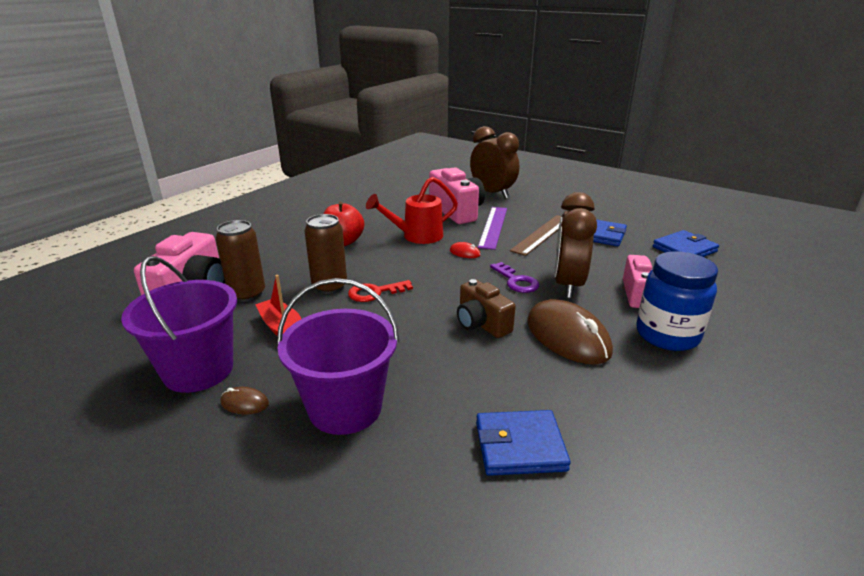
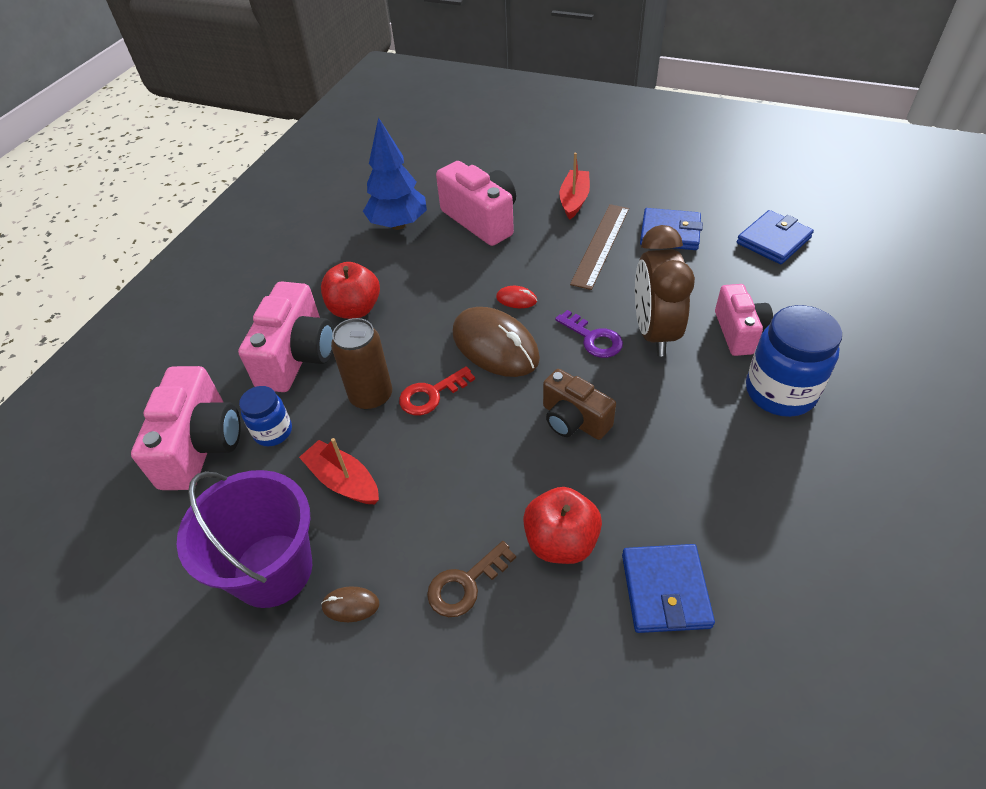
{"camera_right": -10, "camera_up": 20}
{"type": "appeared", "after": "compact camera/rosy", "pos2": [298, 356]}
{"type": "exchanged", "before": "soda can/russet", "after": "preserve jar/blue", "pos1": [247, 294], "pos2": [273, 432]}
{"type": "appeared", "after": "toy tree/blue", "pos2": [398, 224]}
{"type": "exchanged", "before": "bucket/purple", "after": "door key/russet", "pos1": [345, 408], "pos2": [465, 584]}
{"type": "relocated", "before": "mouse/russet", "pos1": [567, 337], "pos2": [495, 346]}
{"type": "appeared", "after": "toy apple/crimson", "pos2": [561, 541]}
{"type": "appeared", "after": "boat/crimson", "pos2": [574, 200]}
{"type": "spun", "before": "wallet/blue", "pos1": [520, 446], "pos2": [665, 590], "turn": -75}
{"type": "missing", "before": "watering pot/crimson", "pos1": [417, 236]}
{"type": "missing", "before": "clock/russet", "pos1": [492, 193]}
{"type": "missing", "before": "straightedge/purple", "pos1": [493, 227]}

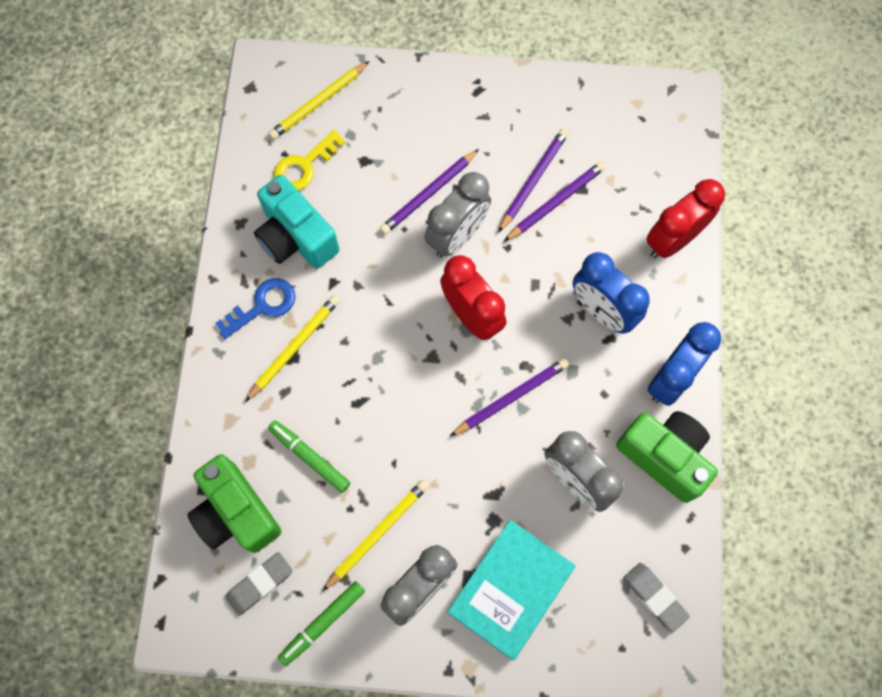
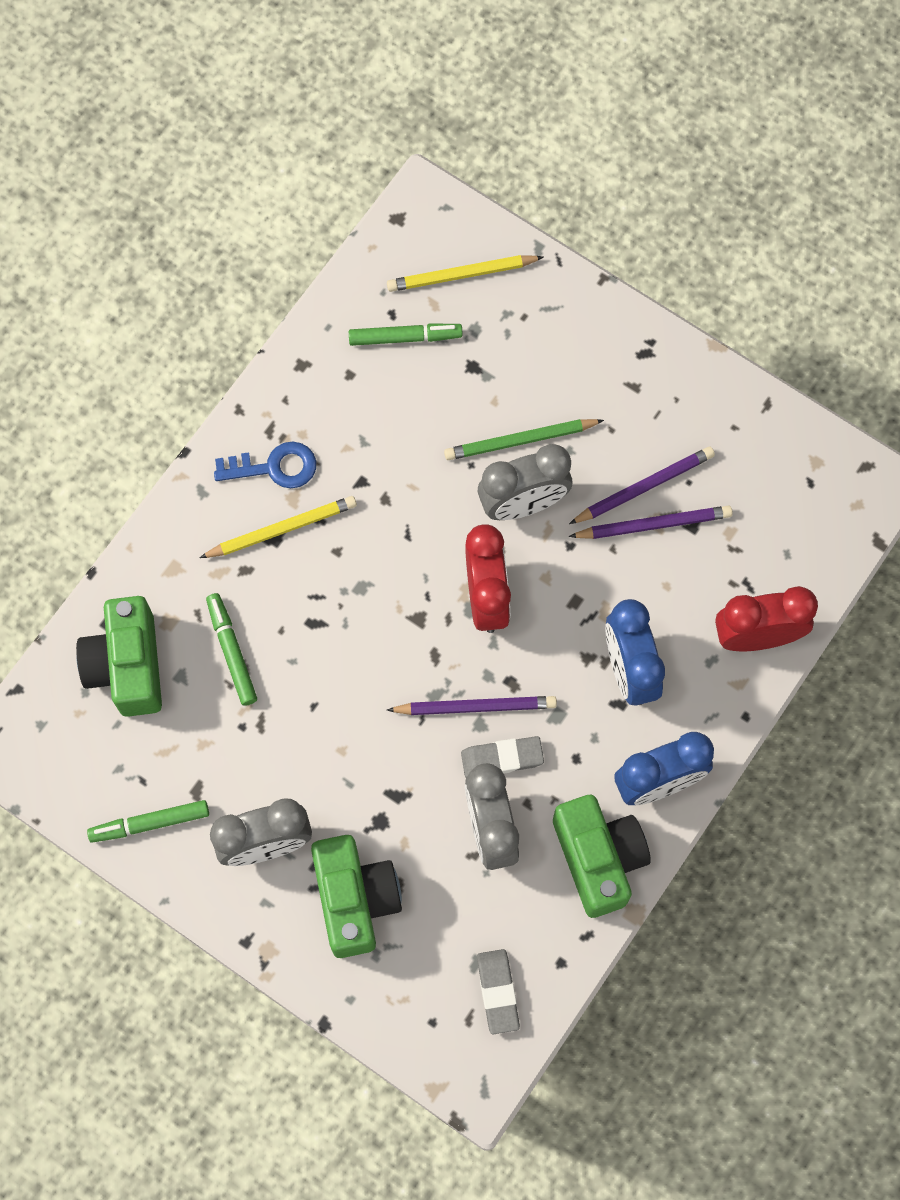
{"camera_right": 30, "camera_up": 0}
{"type": "exchanged", "before": "hardback/teal", "after": "compact camera/green", "pos1": [510, 589], "pos2": [355, 899]}
{"type": "exchanged", "before": "door key/golden", "after": "marker/green", "pos1": [304, 166], "pos2": [405, 338]}
{"type": "colour", "before": "lead pencil/purple", "after": "lead pencil/green", "pos1": [428, 194], "pos2": [520, 441]}
{"type": "relocated", "before": "eraser/gray", "pos1": [260, 584], "pos2": [502, 758]}
{"type": "missing", "before": "compact camera/teal", "pos1": [296, 237]}
{"type": "missing", "before": "lead pencil/golden", "pos1": [377, 533]}

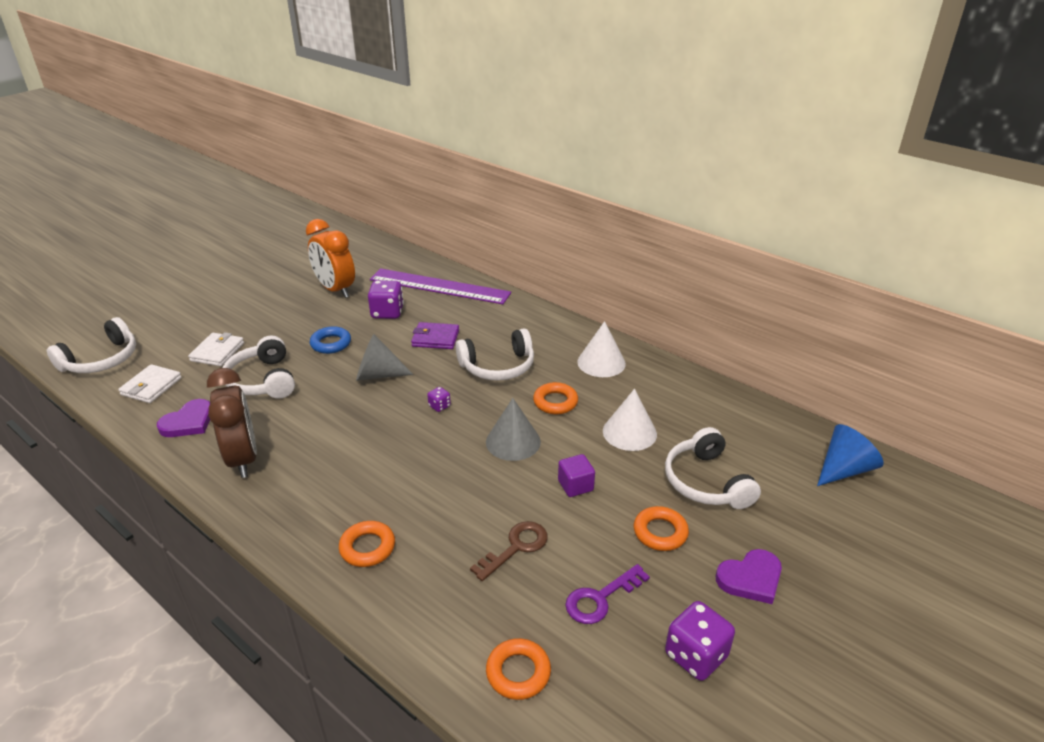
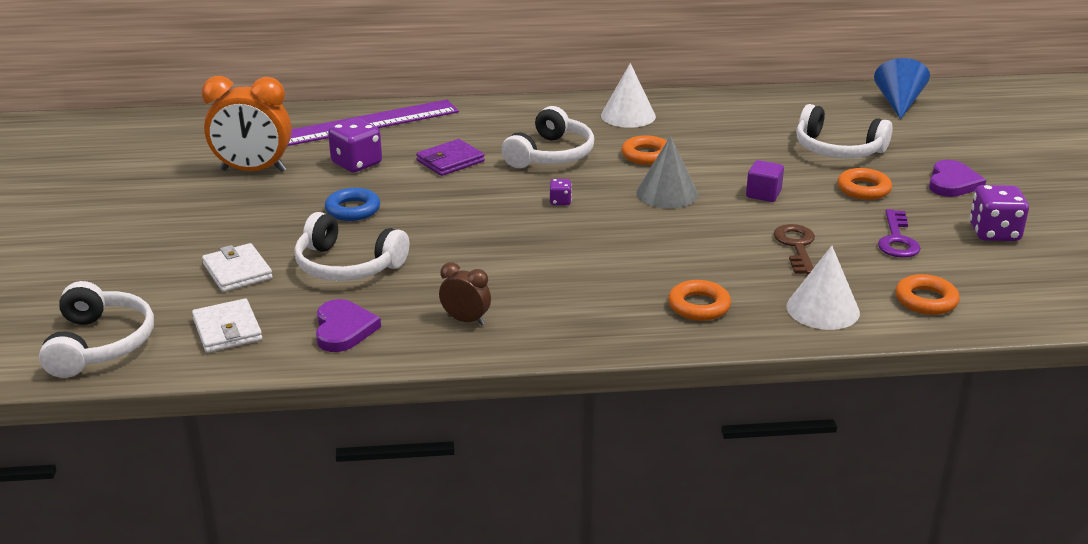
{"camera_right": -45, "camera_up": -5}
{"type": "size", "before": "clock/russet", "pos1": [243, 459], "pos2": [466, 320], "scale": 0.51}
{"type": "relocated", "before": "cone/pure white", "pos1": [629, 432], "pos2": [823, 309]}
{"type": "missing", "before": "cone/gray", "pos1": [378, 375]}

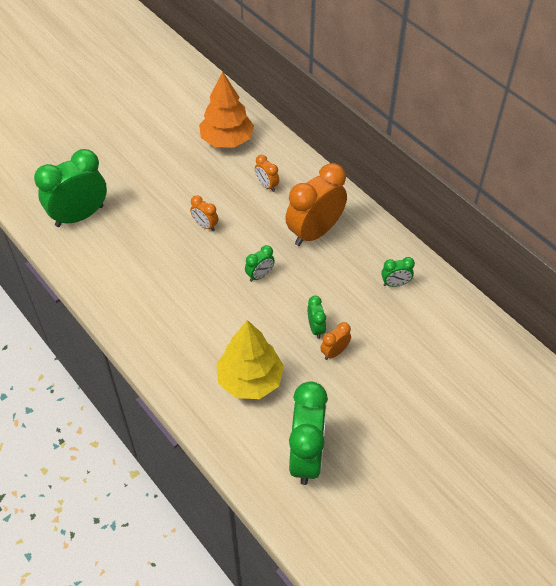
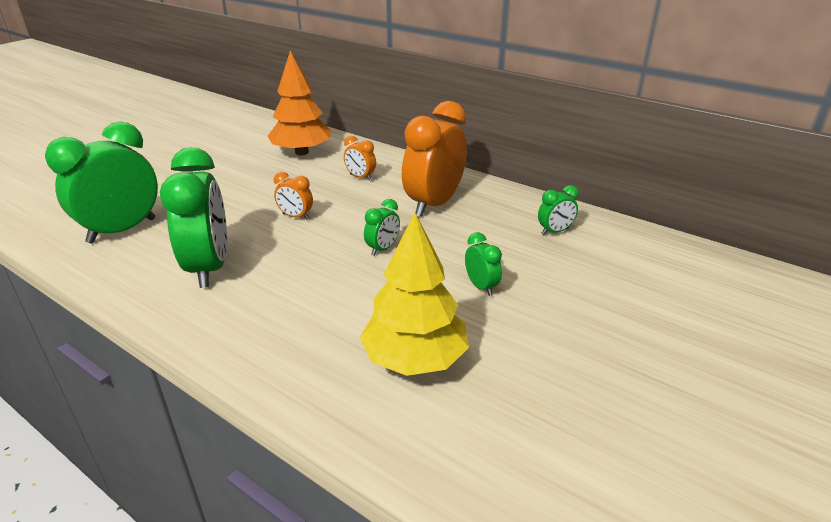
{"camera_right": -15, "camera_up": -20}
{"type": "relocated", "before": "clock/green", "pos1": [306, 456], "pos2": [209, 268]}
{"type": "missing", "before": "clock/bright orange", "pos1": [334, 352]}

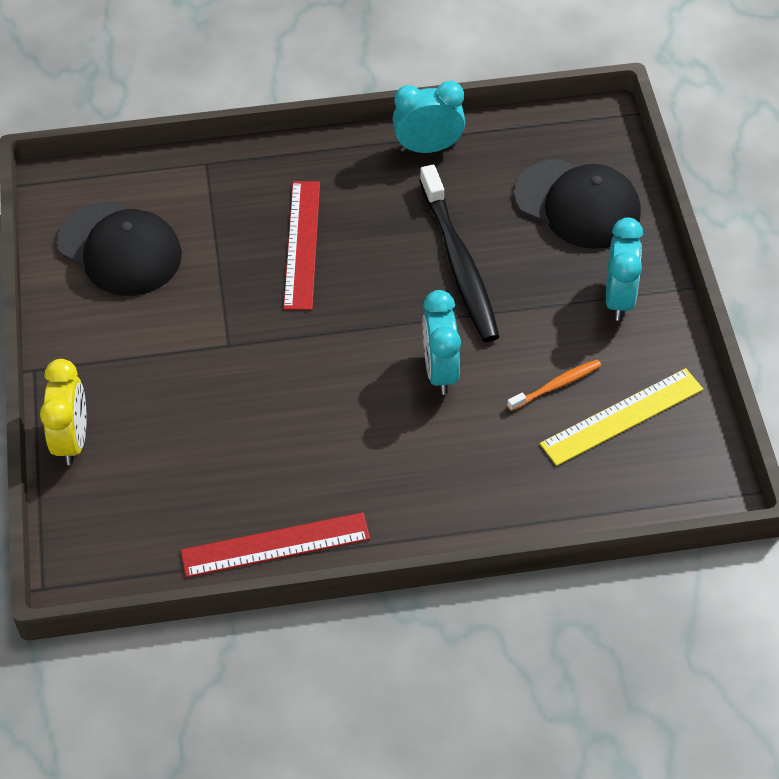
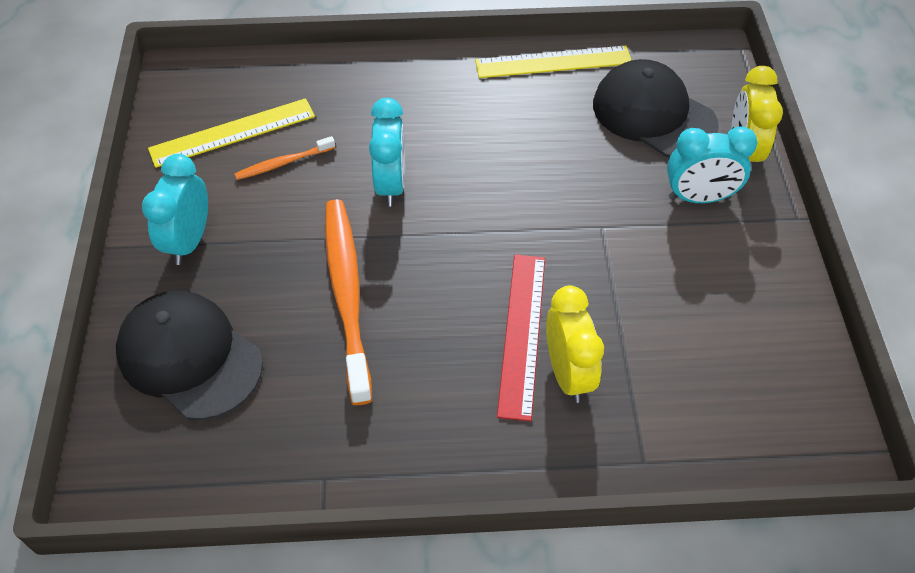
{"camera_right": -175, "camera_up": 0}
{"type": "colour", "before": "dental brush/jet-black", "after": "dental brush/bright orange", "pos1": [459, 263], "pos2": [347, 294]}
{"type": "colour", "before": "straightedge/crimson", "after": "straightedge/golden", "pos1": [275, 545], "pos2": [553, 62]}
{"type": "appeared", "after": "clock/golden", "pos2": [568, 373]}
{"type": "relocated", "before": "peaked cap/jet-black", "pos1": [120, 249], "pos2": [653, 114]}
{"type": "relocated", "before": "clock/teal", "pos1": [428, 148], "pos2": [699, 198]}

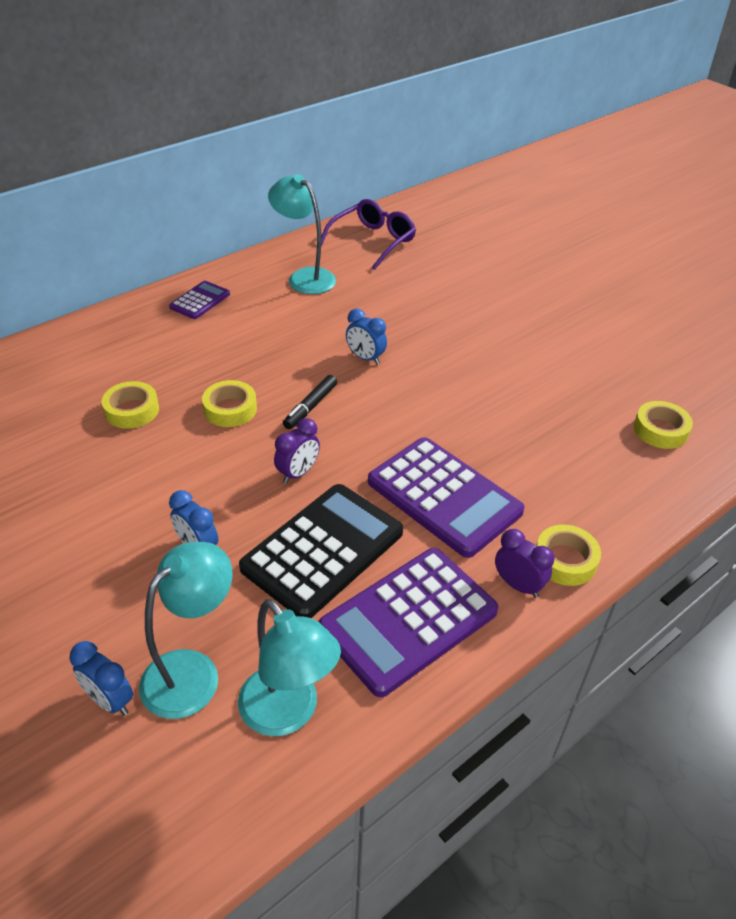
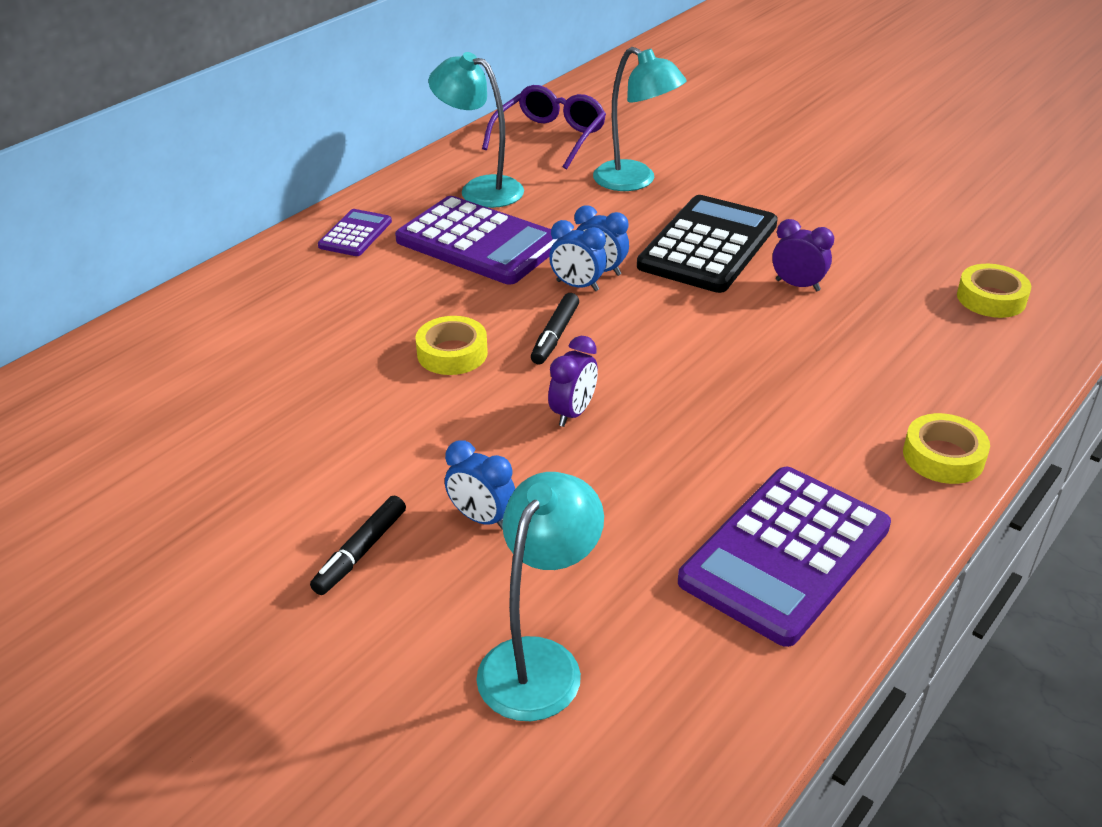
{"camera_right": -10, "camera_up": -5}
{"type": "appeared", "after": "marker/jet-black", "pos2": [360, 552]}
{"type": "relocated", "before": "adding machine/purple", "pos1": [444, 496], "pos2": [479, 242]}
{"type": "relocated", "before": "clock/blue", "pos1": [110, 700], "pos2": [577, 286]}
{"type": "relocated", "before": "lamp/teal", "pos1": [288, 713], "pos2": [635, 181]}
{"type": "relocated", "before": "adding machine/jet-black", "pos1": [323, 550], "pos2": [708, 245]}
{"type": "relocated", "before": "clock/purple", "pos1": [518, 585], "pos2": [797, 285]}
{"type": "missing", "before": "roll of tape/golden", "pos1": [132, 410]}

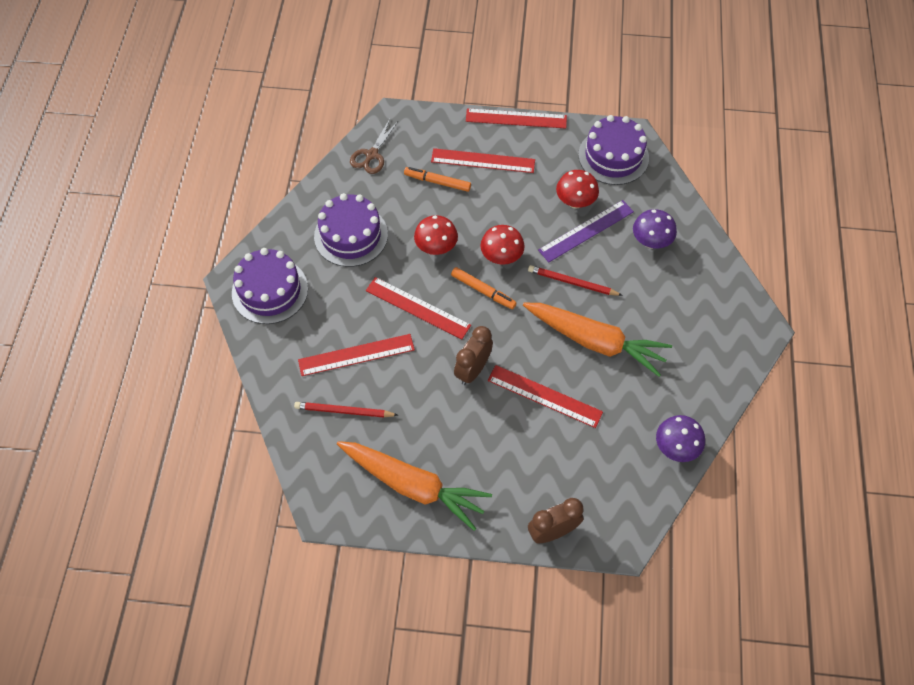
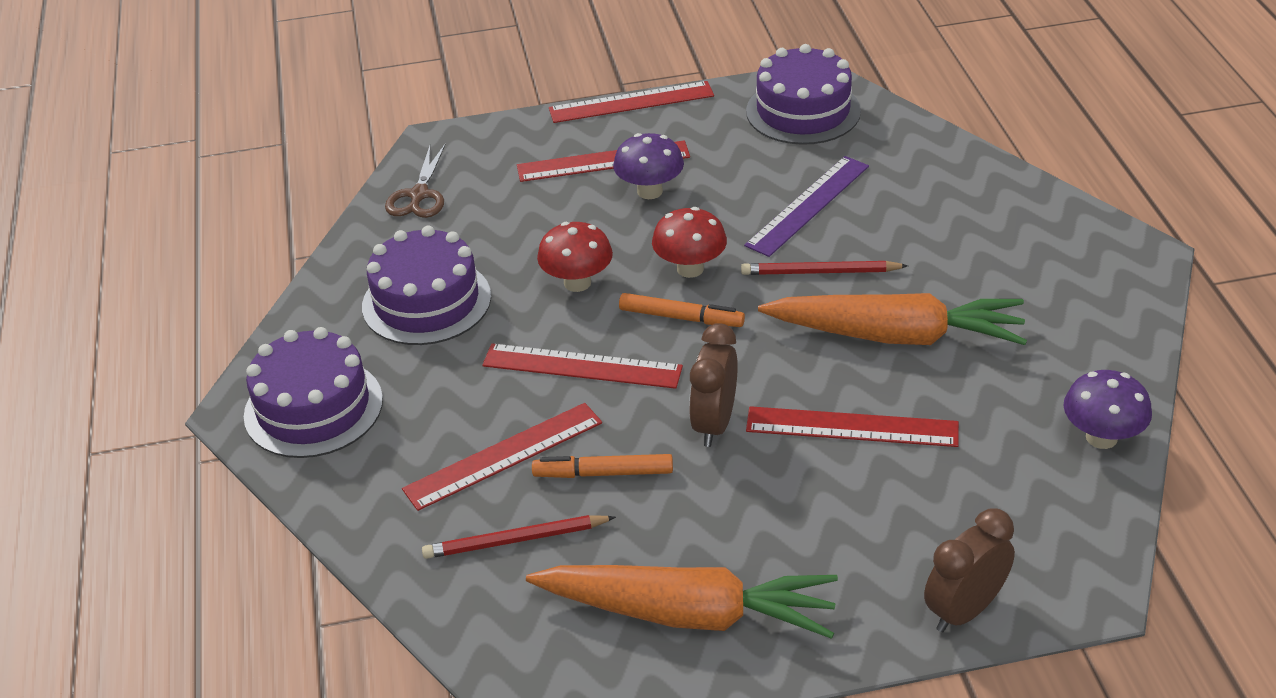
{"camera_right": -15, "camera_up": -20}
{"type": "relocated", "before": "marker/bright orange", "pos1": [437, 182], "pos2": [603, 473]}
{"type": "relocated", "before": "fungus/purple", "pos1": [651, 241], "pos2": [650, 191]}
{"type": "missing", "before": "fungus/crimson", "pos1": [575, 202]}

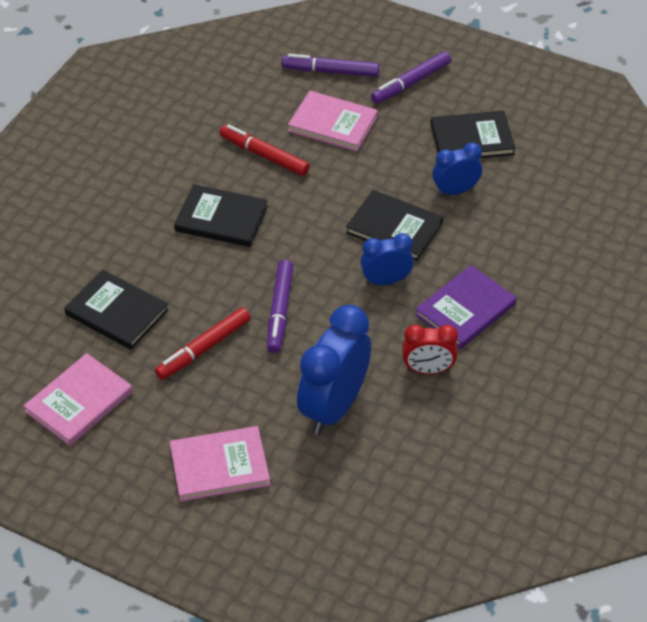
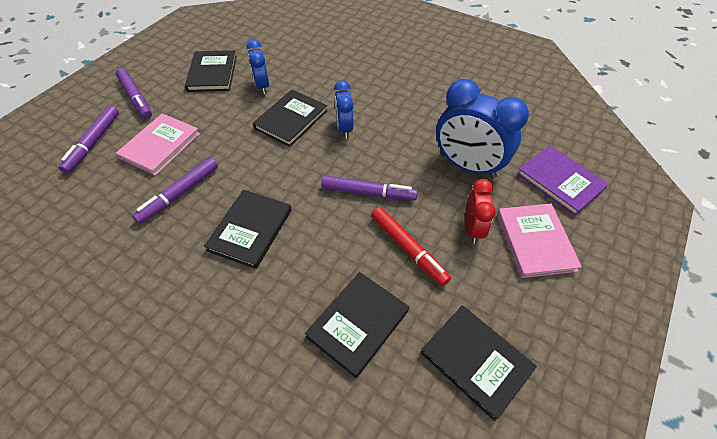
{"camera_right": -85, "camera_up": 5}
{"type": "colour", "before": "marker/crimson", "after": "marker/purple", "pos1": [264, 155], "pos2": [179, 194]}
{"type": "colour", "before": "hardback/rosy", "after": "hardback/jet-black", "pos1": [79, 402], "pos2": [476, 361]}
{"type": "relocated", "before": "clock/crimson", "pos1": [428, 370], "pos2": [472, 229]}
{"type": "relocated", "before": "hardback/purple", "pos1": [465, 309], "pos2": [560, 181]}

